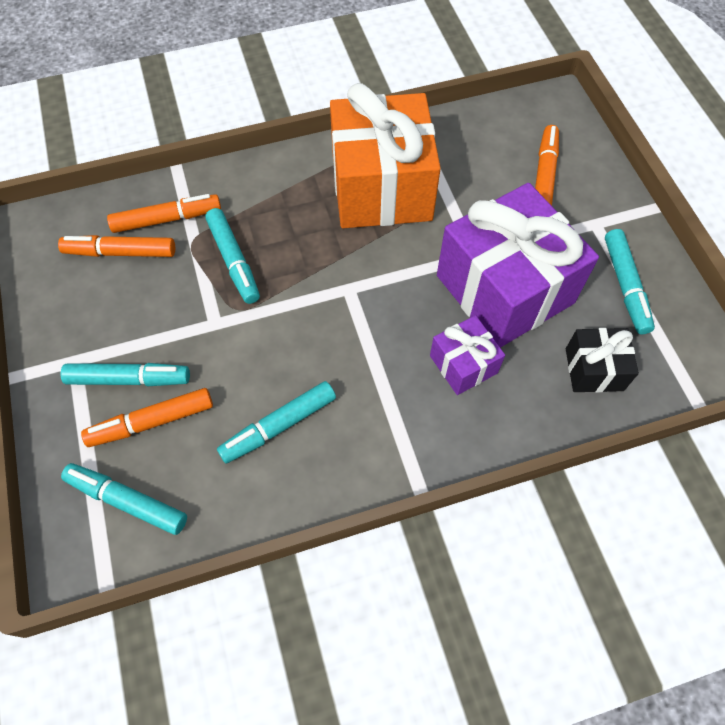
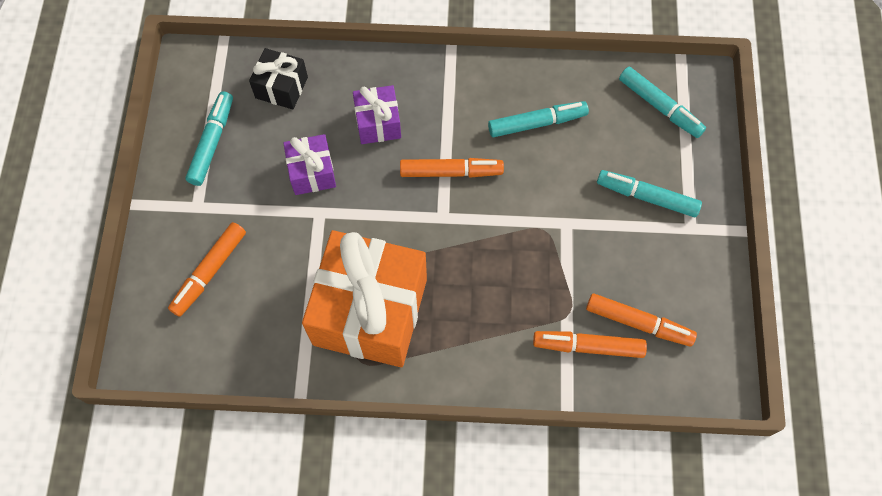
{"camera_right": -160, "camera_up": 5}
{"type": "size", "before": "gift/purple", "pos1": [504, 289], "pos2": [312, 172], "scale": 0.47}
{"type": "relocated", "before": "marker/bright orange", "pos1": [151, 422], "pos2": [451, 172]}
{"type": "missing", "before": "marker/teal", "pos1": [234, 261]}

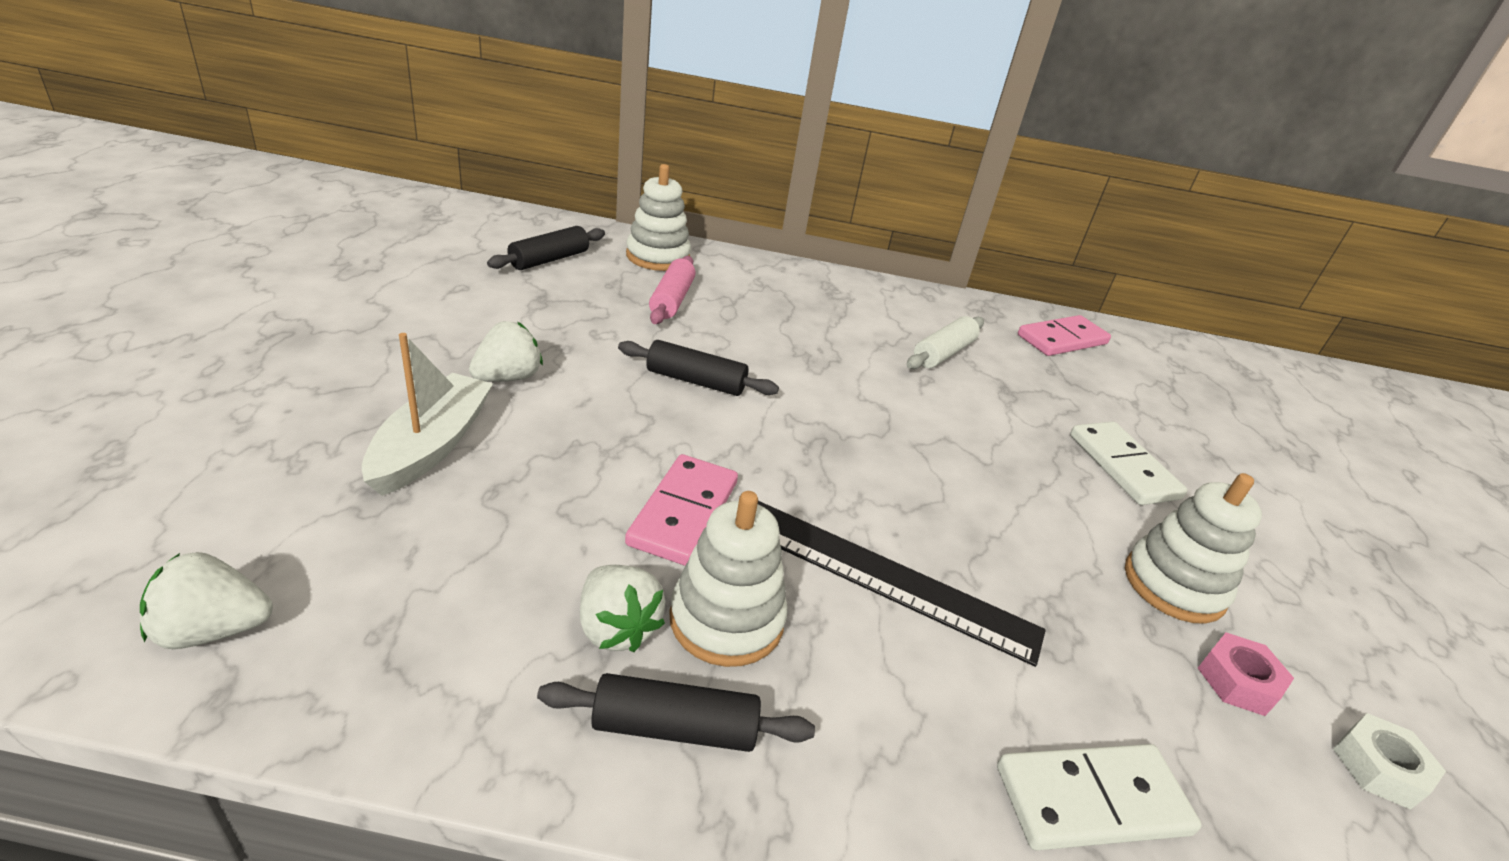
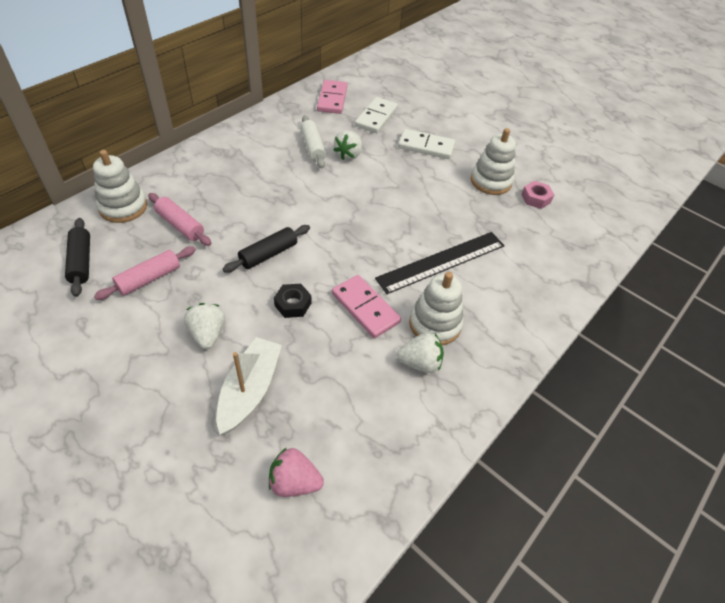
{"camera_right": -55, "camera_up": 15}
{"type": "appeared", "after": "rolling pin/rosy", "pos2": [149, 279]}
{"type": "spun", "before": "boat/pure white", "pos1": [431, 445], "pos2": [250, 390], "turn": 60}
{"type": "appeared", "after": "berry/rosy", "pos2": [294, 482]}
{"type": "appeared", "after": "hexagon nut/jet-black", "pos2": [293, 304]}
{"type": "relocated", "before": "berry/pure white", "pos1": [213, 629], "pos2": [348, 155]}
{"type": "relocated", "before": "domino piece/pure white", "pos1": [1092, 800], "pos2": [376, 117]}
{"type": "missing", "before": "rolling pin/jet-black", "pos1": [675, 727]}
{"type": "missing", "before": "hexagon nut/pure white", "pos1": [1378, 767]}

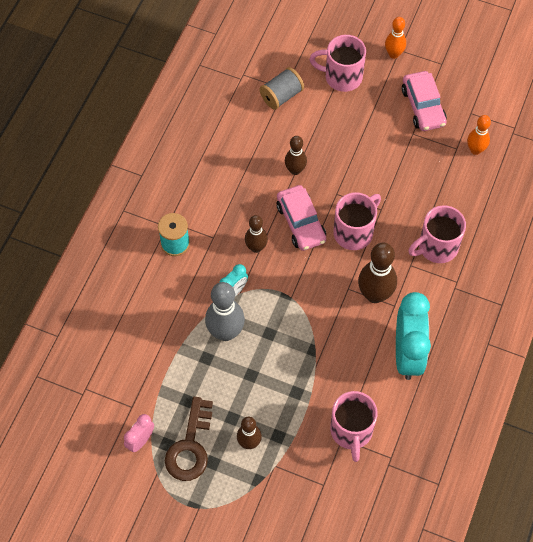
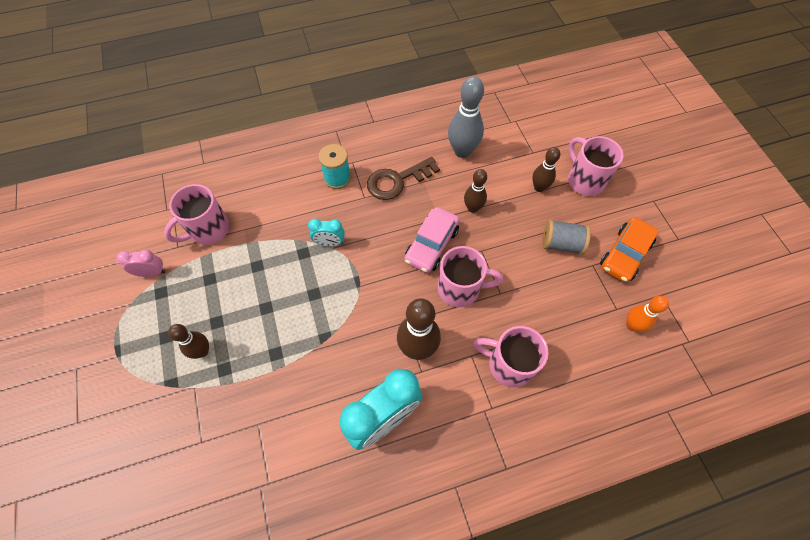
{"camera_right": 50, "camera_up": 0}
{"type": "relocated", "before": "mug/rosy", "pos1": [351, 432], "pos2": [208, 230]}
{"type": "relocated", "before": "door key/russet", "pos1": [190, 446], "pos2": [397, 180]}
{"type": "relocated", "before": "bowling pin/gray", "pos1": [225, 332], "pos2": [462, 151]}
{"type": "relocated", "before": "bowling pin/russet", "pos1": [256, 247], "pos2": [539, 187]}
{"type": "relocated", "before": "reel of thread/gray", "pos1": [281, 96], "pos2": [561, 244]}
{"type": "colour", "before": "car/rosy", "after": "car/bright orange", "pos1": [423, 107], "pos2": [625, 254]}
{"type": "missing", "before": "bowling pin/bright orange", "pos1": [394, 54]}

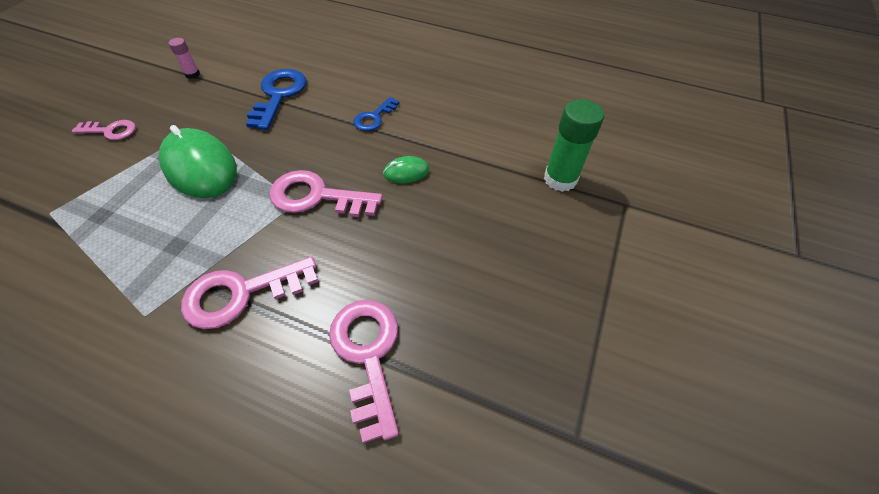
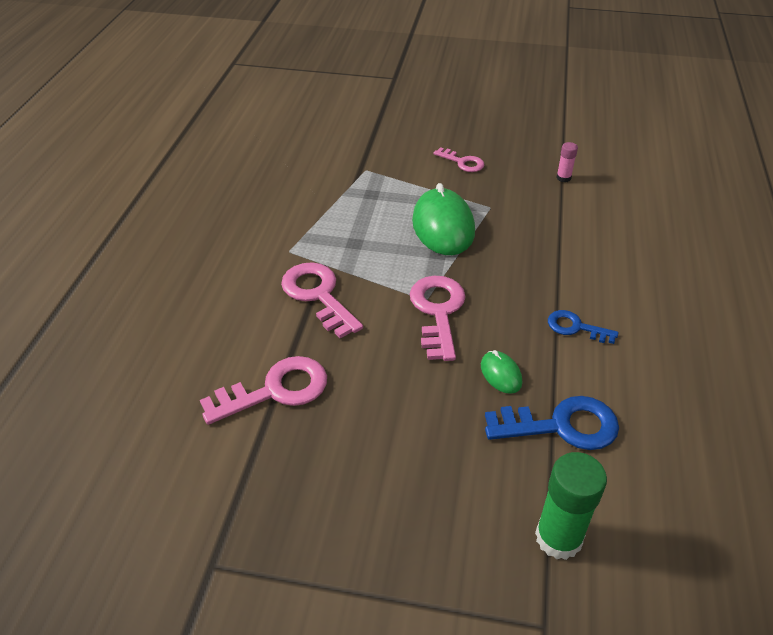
{"camera_right": 80, "camera_up": -10}
{"type": "spun", "before": "mouse/green", "pos1": [200, 167], "pos2": [443, 226], "turn": -45}
{"type": "spun", "before": "door key/rosy", "pos1": [110, 131], "pos2": [462, 162], "turn": -45}
{"type": "relocated", "before": "door key/blue", "pos1": [278, 95], "pos2": [561, 426]}

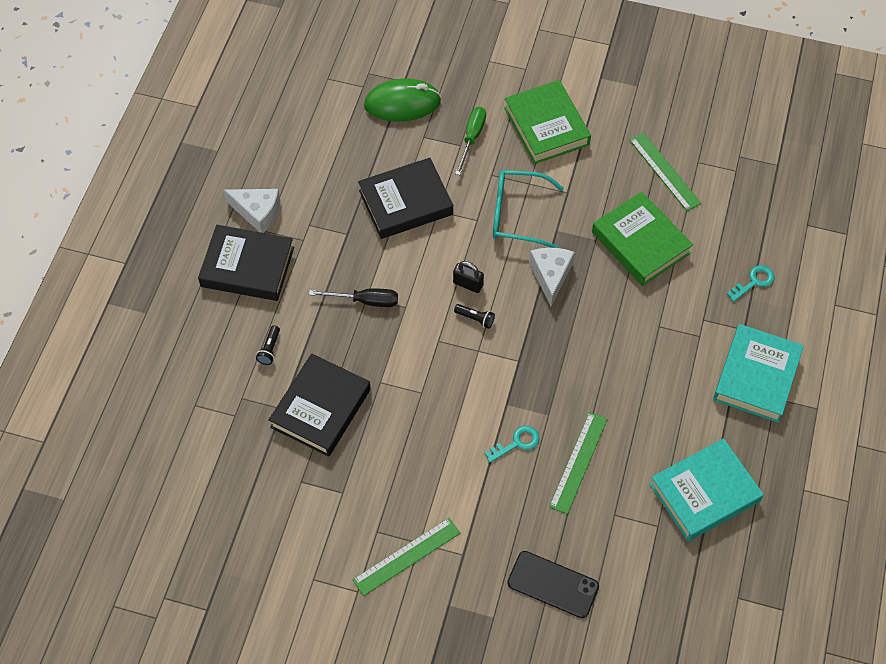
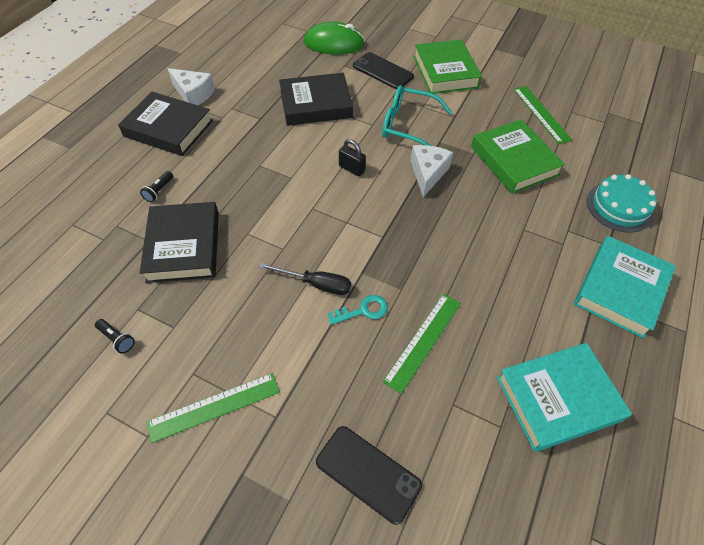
{"camera_right": 10, "camera_up": -5}
{"type": "relocated", "before": "flashlight/jet-black", "pos1": [475, 319], "pos2": [117, 339]}
{"type": "spun", "before": "hardback/jet-black", "pos1": [321, 408], "pos2": [184, 246], "turn": -45}
{"type": "relocated", "before": "flat screwdriver/jet-black", "pos1": [365, 301], "pos2": [316, 284]}
{"type": "exchanged", "before": "flat screwdriver/green", "after": "mobile phone/jet-black", "pos1": [472, 138], "pos2": [383, 71]}
{"type": "exchanged", "before": "door key/teal", "after": "cake/teal", "pos1": [754, 282], "pos2": [619, 207]}

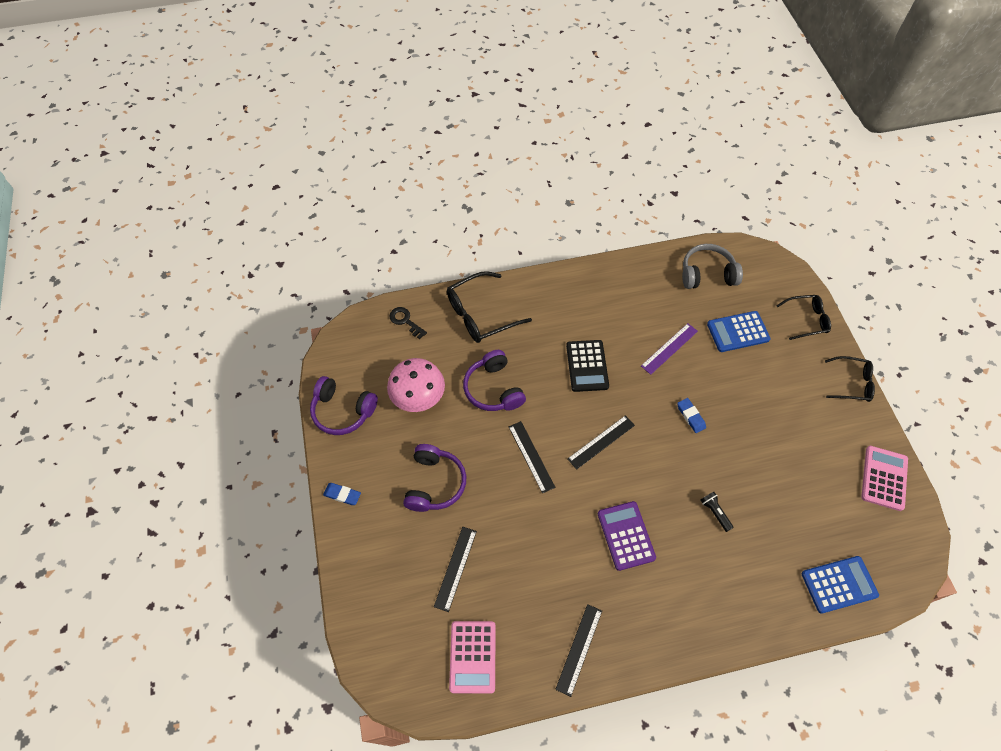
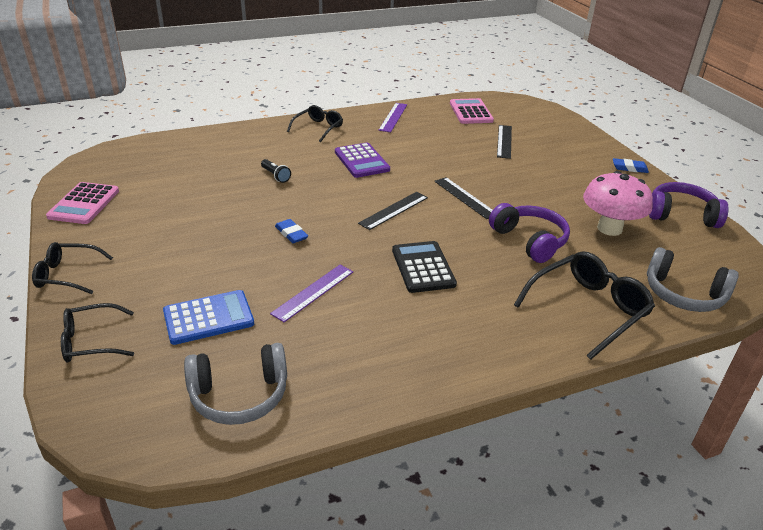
{"camera_right": 170, "camera_up": -25}
{"type": "appeared", "after": "glasses/jet-black", "pos2": [318, 128]}
{"type": "colour", "before": "straightedge/jet-black", "after": "straightedge/purple", "pos1": [579, 649], "pos2": [393, 117]}
{"type": "exchanged", "before": "door key/jet-black", "after": "headphones/gray", "pos1": [405, 321], "pos2": [683, 294]}
{"type": "missing", "before": "headphones/purple", "pos1": [434, 483]}
{"type": "missing", "before": "adding machine/blue", "pos1": [839, 584]}

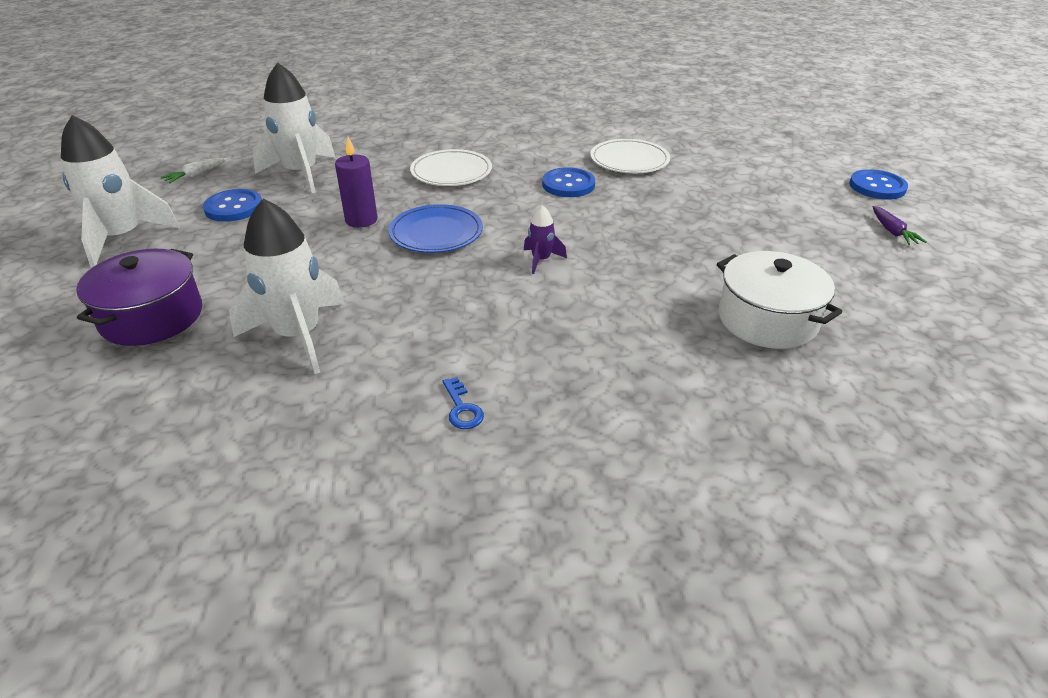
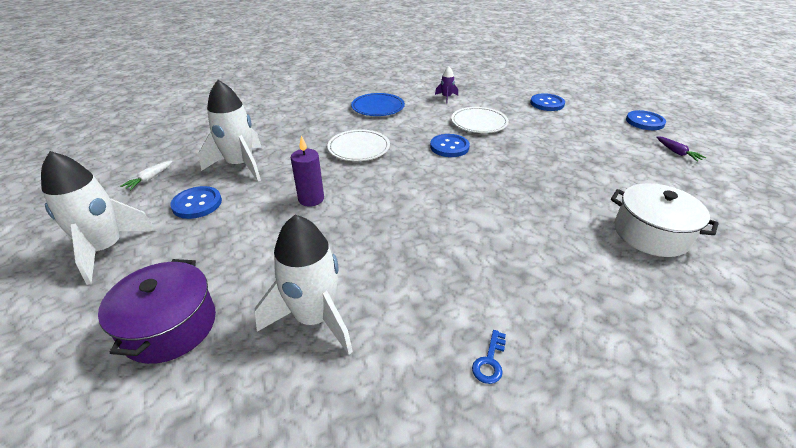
{"camera_right": -15, "camera_up": 0}
{"type": "relocated", "before": "dinner plate/blue", "pos1": [436, 233], "pos2": [378, 107]}
{"type": "relocated", "before": "toy rocket/purple", "pos1": [541, 260], "pos2": [446, 97]}
{"type": "spun", "before": "door key/blue", "pos1": [462, 408], "pos2": [490, 361], "turn": 60}
{"type": "appeared", "after": "sewing button/blue", "pos2": [547, 103]}

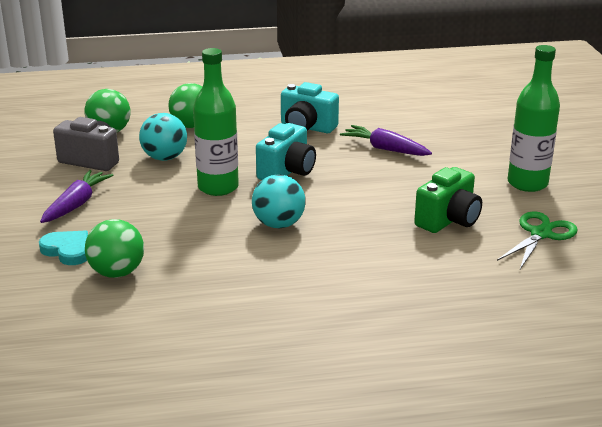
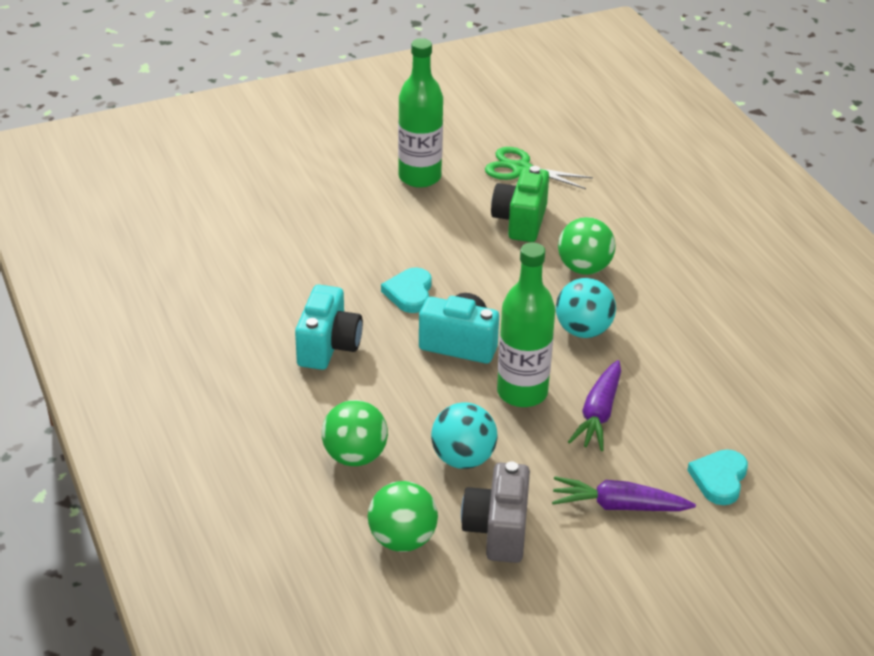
{"camera_right": -105, "camera_up": 10}
{"type": "appeared", "after": "love heart/teal", "pos2": [409, 293]}
{"type": "spun", "before": "compact camera/green", "pos1": [448, 220], "pos2": [520, 221], "turn": -105}
{"type": "relocated", "before": "ball/green", "pos1": [117, 272], "pos2": [584, 268]}
{"type": "relocated", "before": "root vegetable/purple", "pos1": [385, 149], "pos2": [598, 414]}

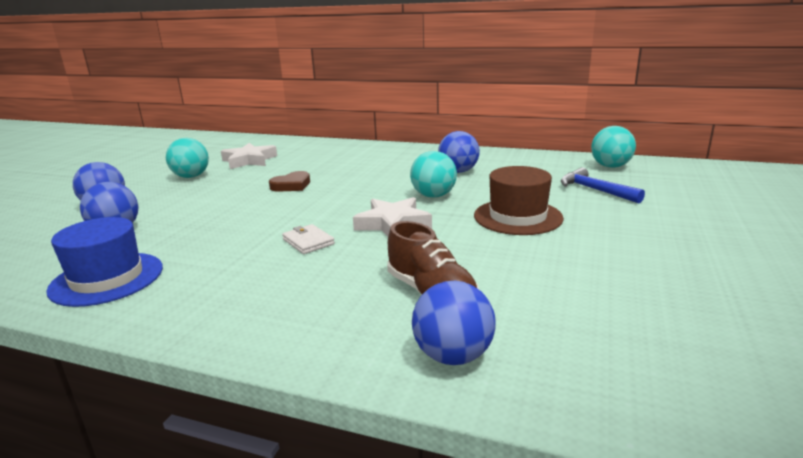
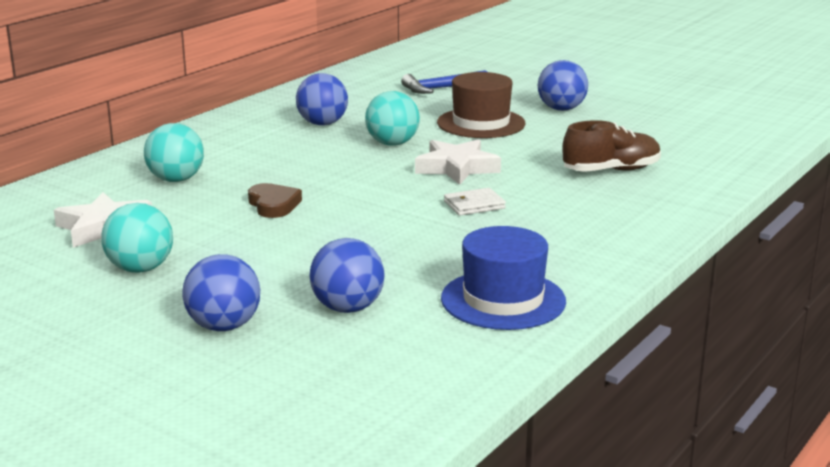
{"camera_right": -75, "camera_up": 0}
{"type": "relocated", "before": "ball/teal", "pos1": [610, 166], "pos2": [176, 180]}
{"type": "relocated", "before": "ball/blue", "pos1": [453, 356], "pos2": [561, 109]}

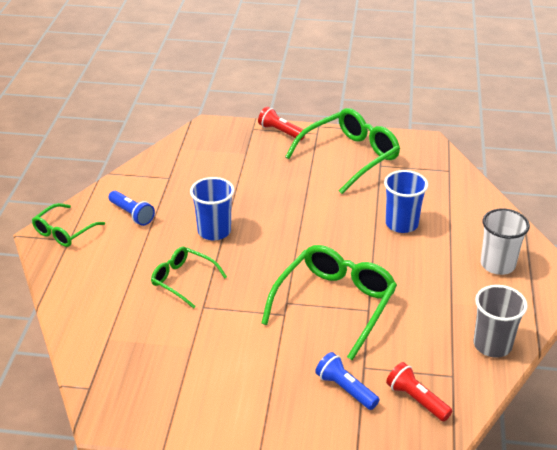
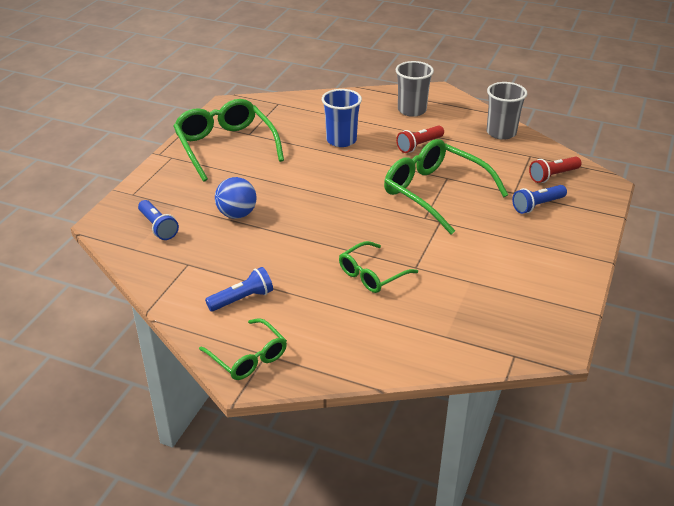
{"camera_right": -75, "camera_up": 0}
{"type": "appeared", "after": "flashlight/blue", "pos2": [158, 227]}
{"type": "appeared", "after": "ball/blue", "pos2": [237, 214]}
{"type": "colour", "before": "beaker/pure white", "after": "beaker/gray", "pos1": [497, 264], "pos2": [412, 110]}
{"type": "relocated", "before": "flashlight/crimson", "pos1": [280, 132], "pos2": [419, 145]}
{"type": "missing", "before": "beaker/blue", "pos1": [214, 231]}

